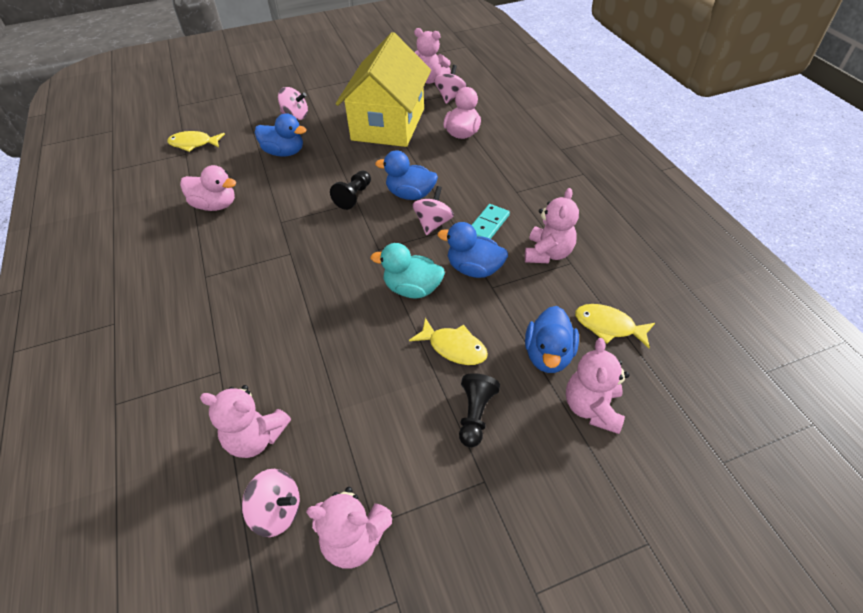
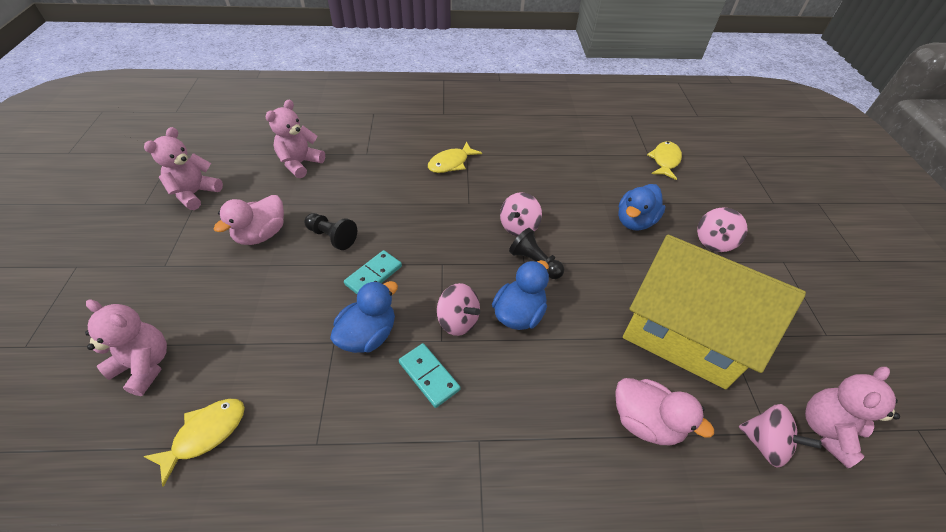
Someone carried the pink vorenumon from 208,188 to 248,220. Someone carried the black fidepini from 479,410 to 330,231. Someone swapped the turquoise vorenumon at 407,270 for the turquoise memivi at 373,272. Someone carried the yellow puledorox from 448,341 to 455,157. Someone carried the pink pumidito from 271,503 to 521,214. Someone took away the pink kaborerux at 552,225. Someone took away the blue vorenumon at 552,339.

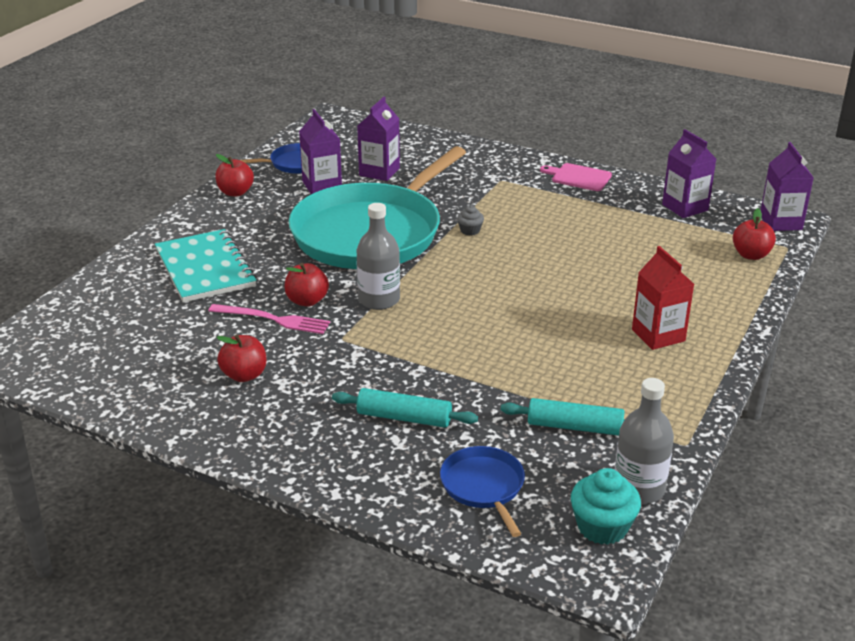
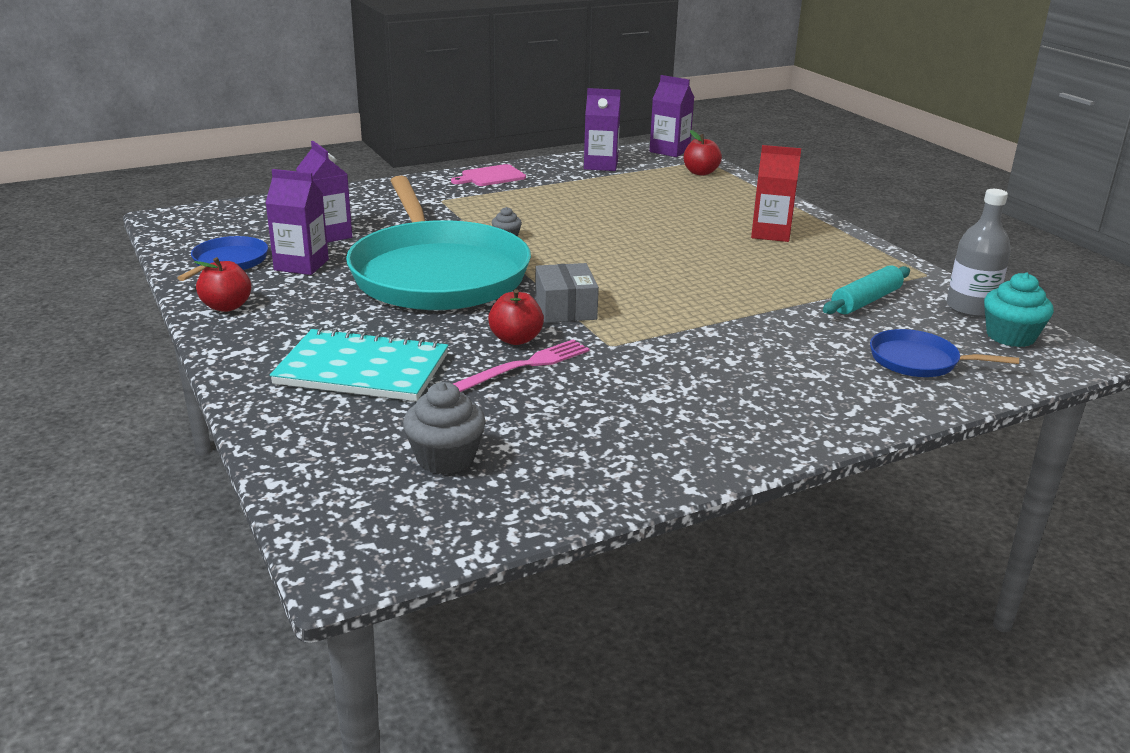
Someone put down the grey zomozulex at 444,428. Someone swapped the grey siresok at 378,256 for the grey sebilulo at 567,293. Someone took away the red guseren at 241,358. Someone took away the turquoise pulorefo at 405,408.

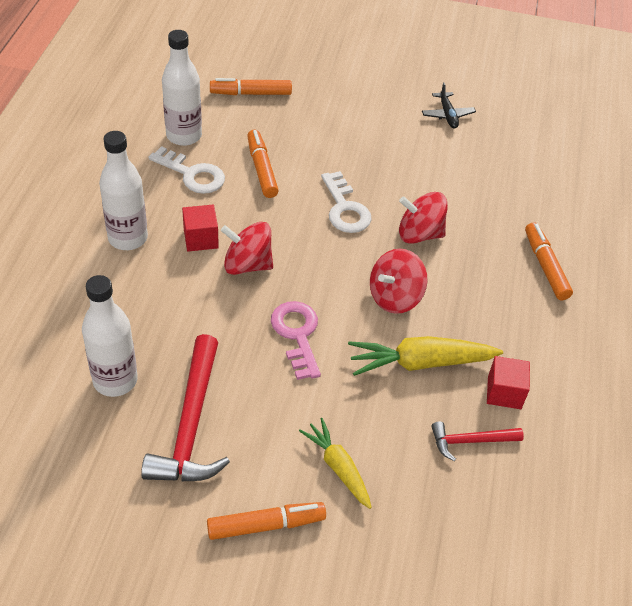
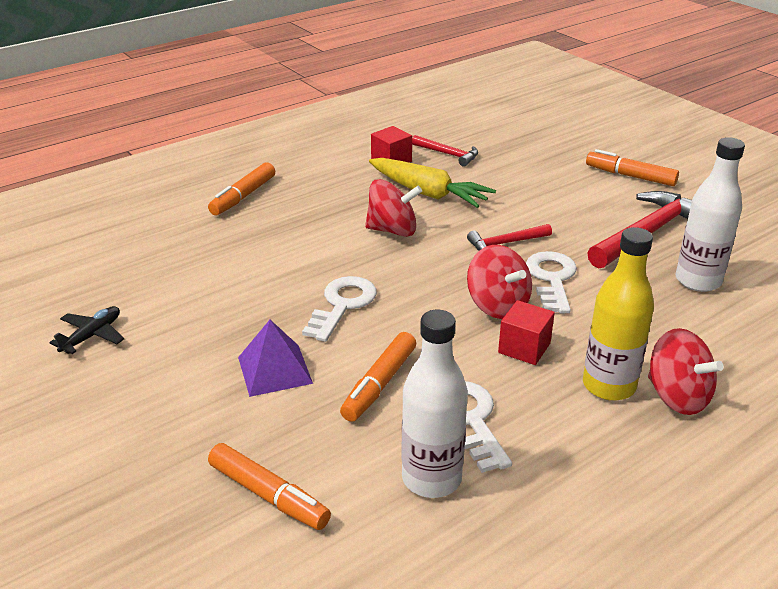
Someone put down the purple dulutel at 275,358. Someone swapped the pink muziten at 296,340 for the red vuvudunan at 509,237. Someone put down the white muziten at 551,282. Someone repainted the white siresok at 123,190, which became the yellow siresok at 618,314. Someone carried the red pumidito from 423,218 to 686,371. Someone took away the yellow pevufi at 335,463.

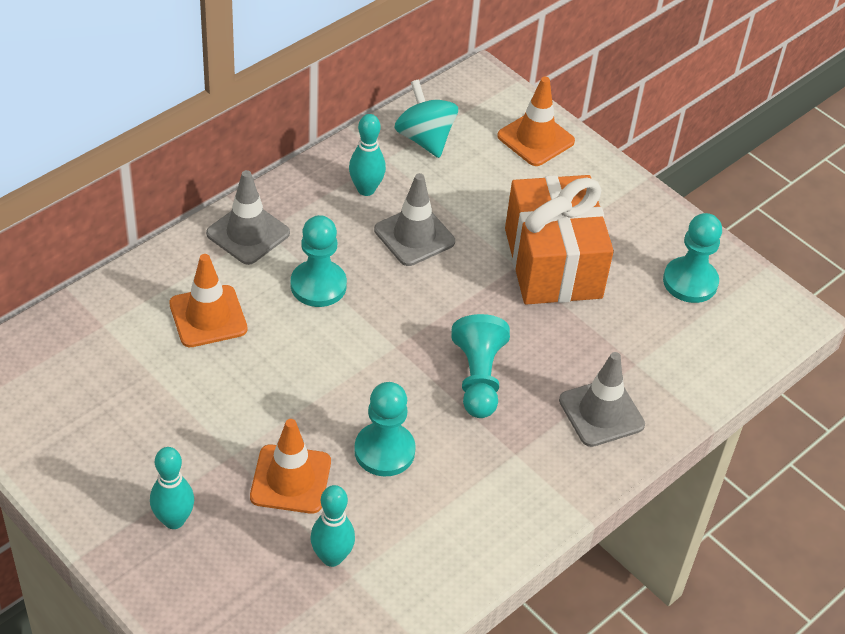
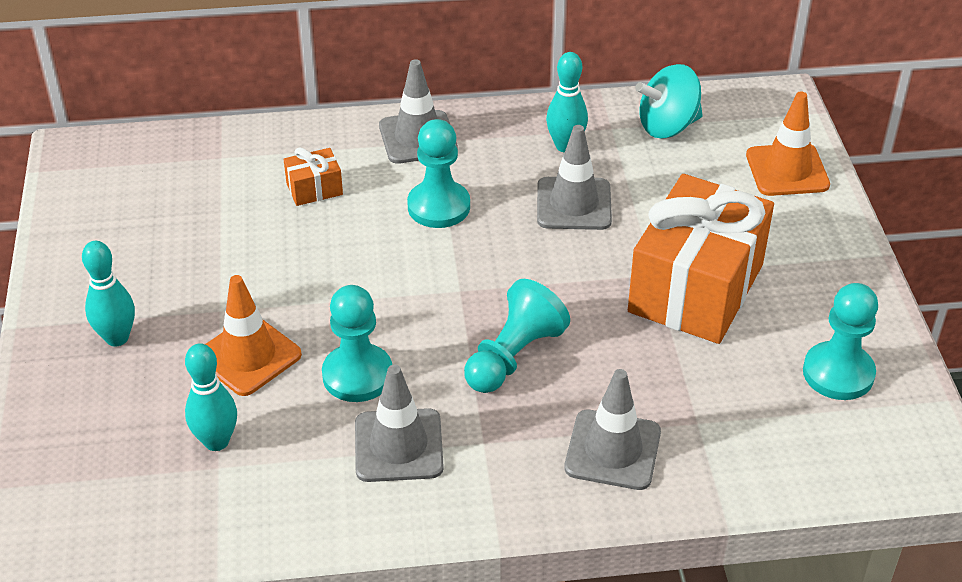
Someone swapped the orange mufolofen at 208,300 for the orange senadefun at 313,176. Someone put down the grey mufolofen at 399,423. Someone rotated the turquoise pumidito at 426,119 by 120 degrees counterclockwise.

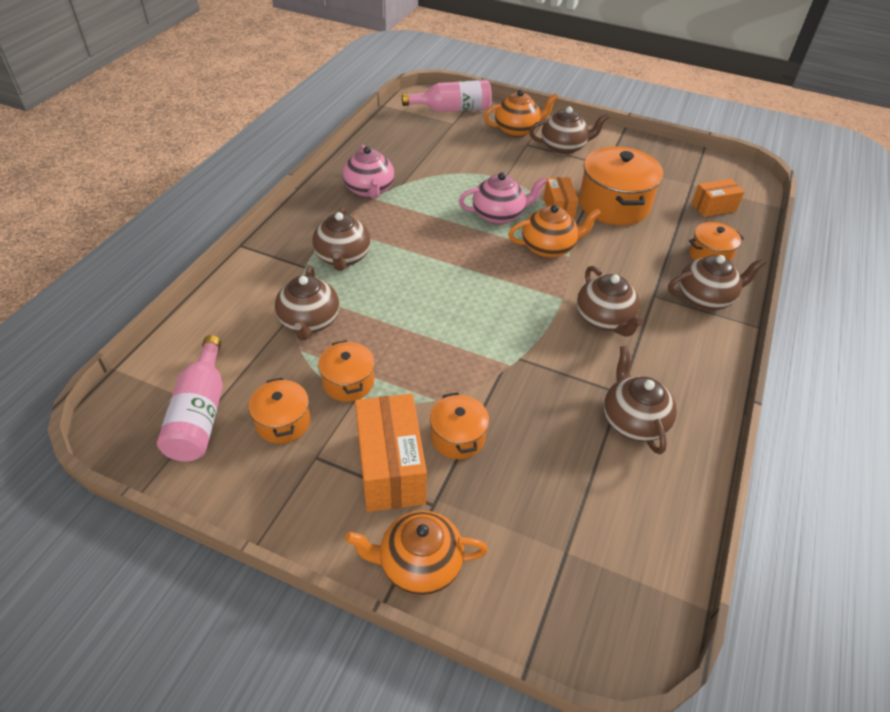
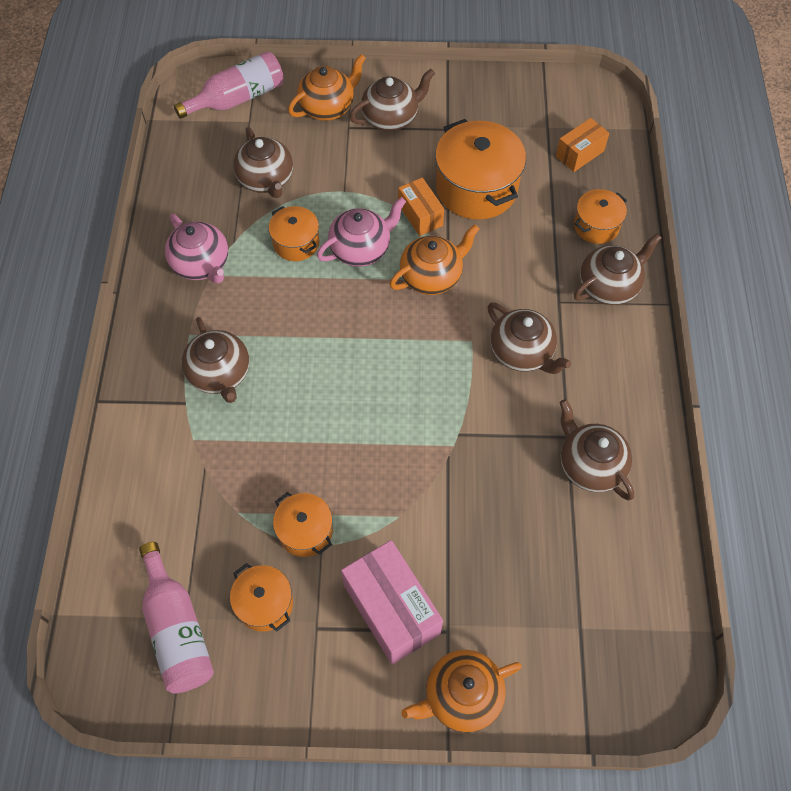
Someone carried the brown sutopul from 307,303 to 263,162. Someone carried the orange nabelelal from 459,425 to 294,233. Someone repainted the orange sebilulo at 391,453, which became the pink sebilulo at 392,602.

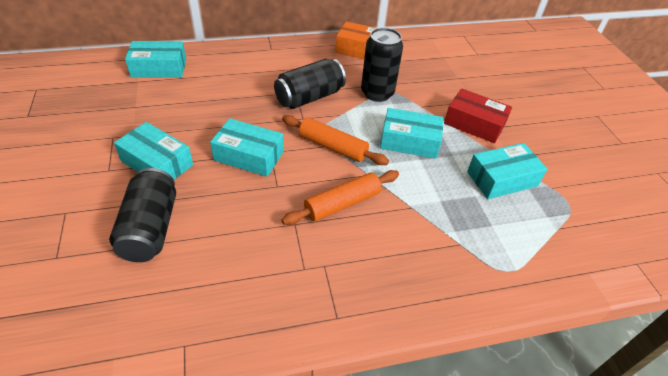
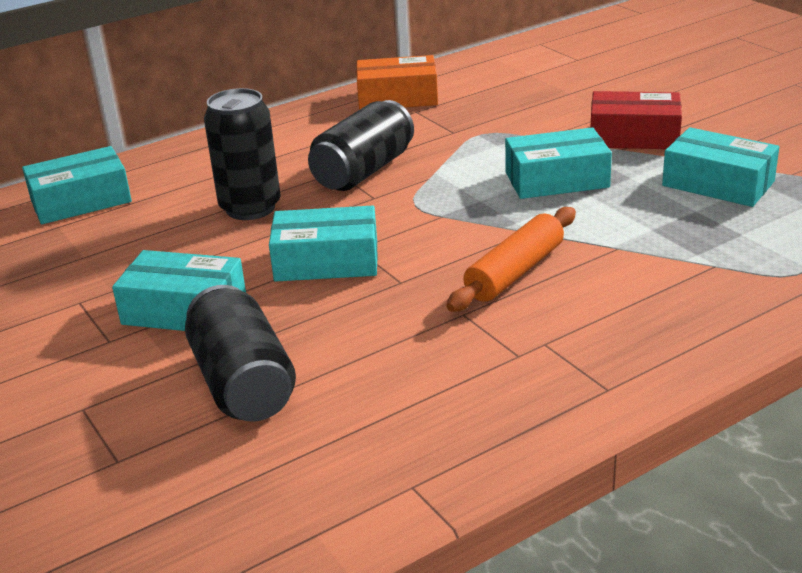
Someone carried the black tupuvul from 382,65 to 242,154. Someone rotated the turquoise sebilulo at 507,171 by 75 degrees clockwise. Someone took away the orange pulorefo at 335,140.

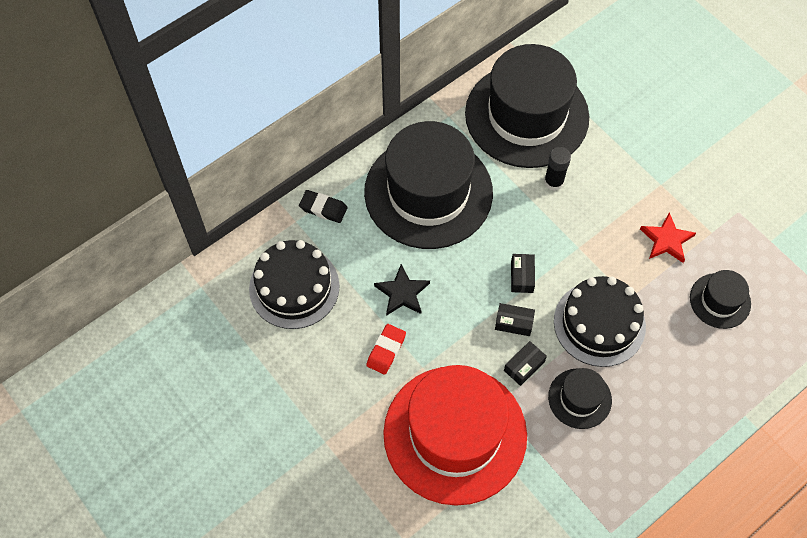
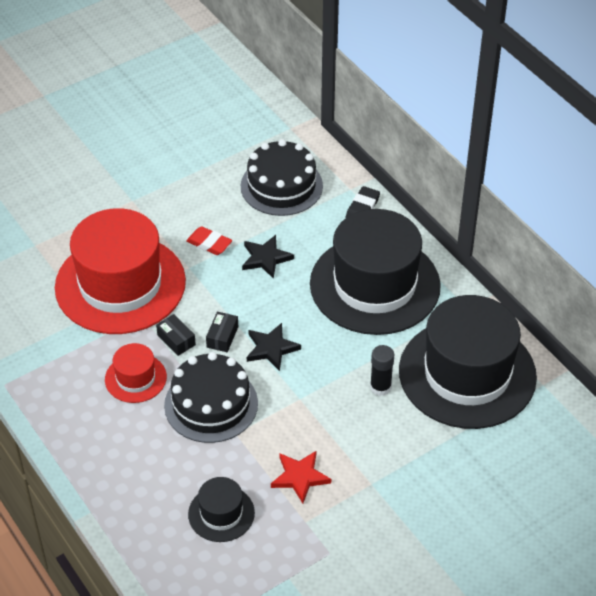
Someone repainted the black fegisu at 580,398, which became the red fegisu at 136,373. Someone swapped the black sebilulo at 523,273 for the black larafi at 274,347.

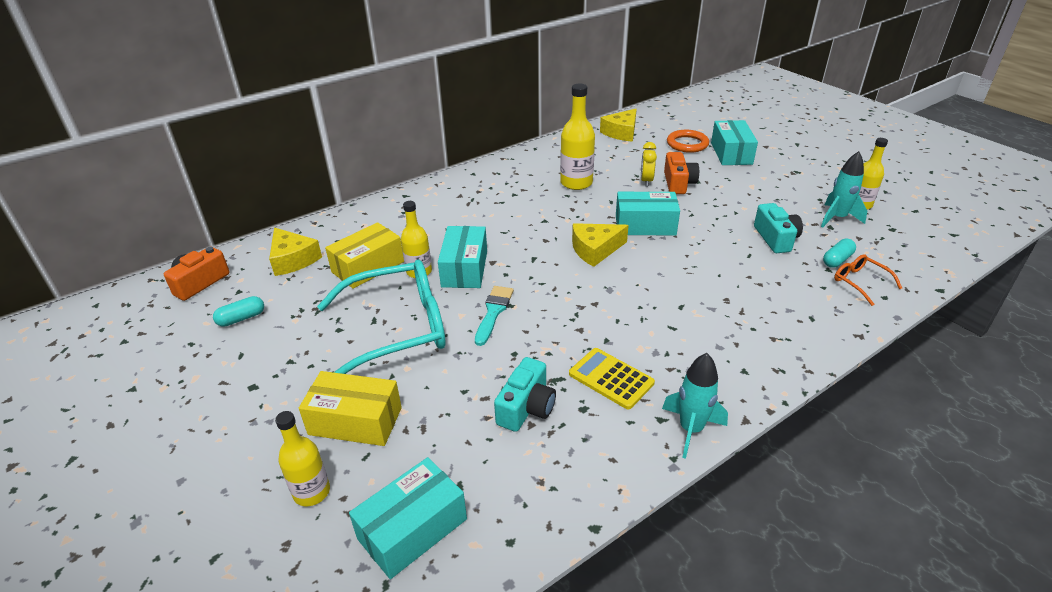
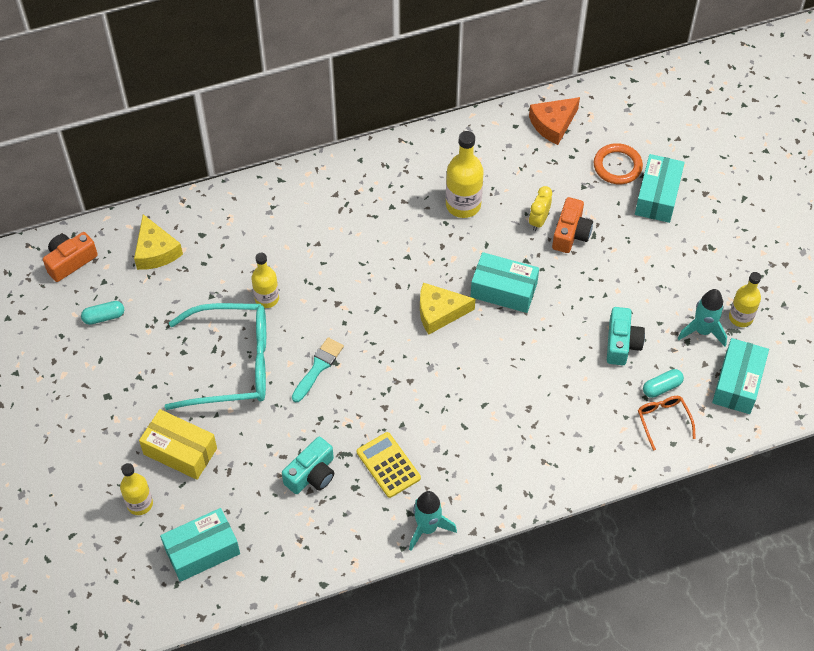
Someone repainted the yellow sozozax at 618,125, which became the orange sozozax at 554,121. Someone carried the turquoise sebilulo from 462,257 to 740,376. Someone took away the yellow sebilulo at 364,255.

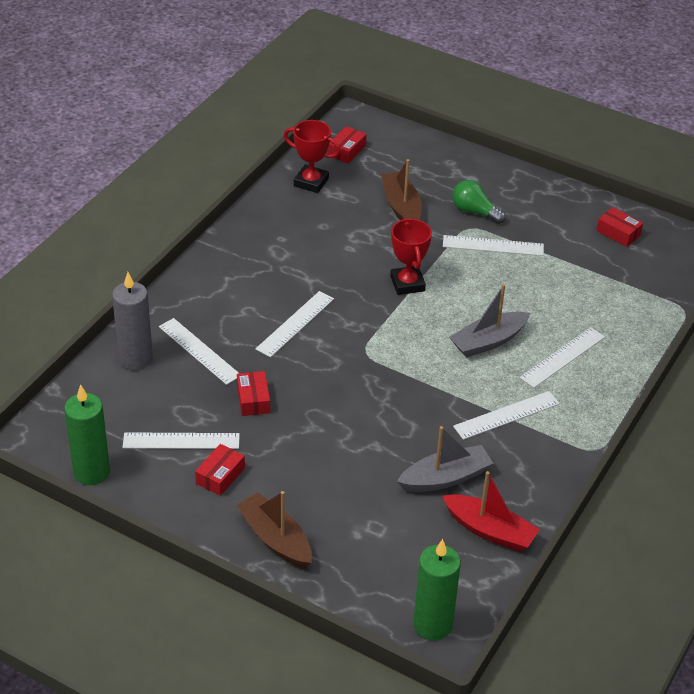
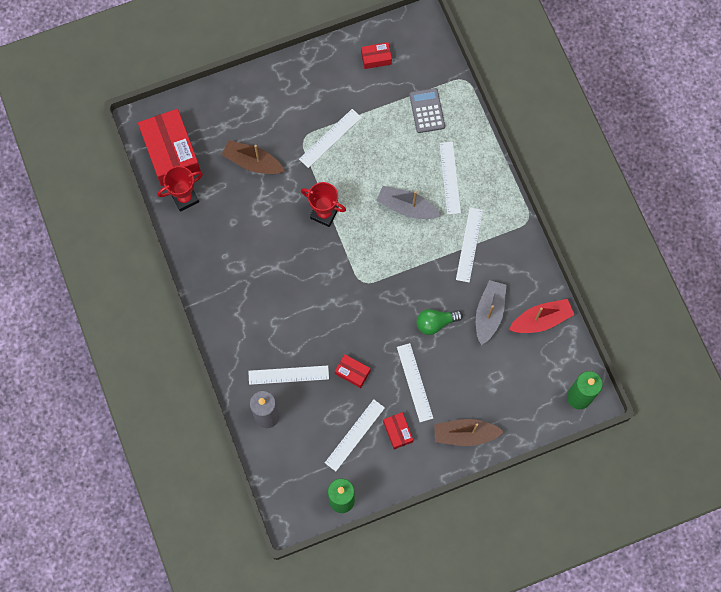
Someone scaled the red sebilulo at 347,145 by 2.17. Someone rotated the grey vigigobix at 489,321 by 105 degrees clockwise. Someone carried the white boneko from 294,324 to 415,382. Someone put down the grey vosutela at 427,110. Someone carried the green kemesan from 479,202 to 440,322.

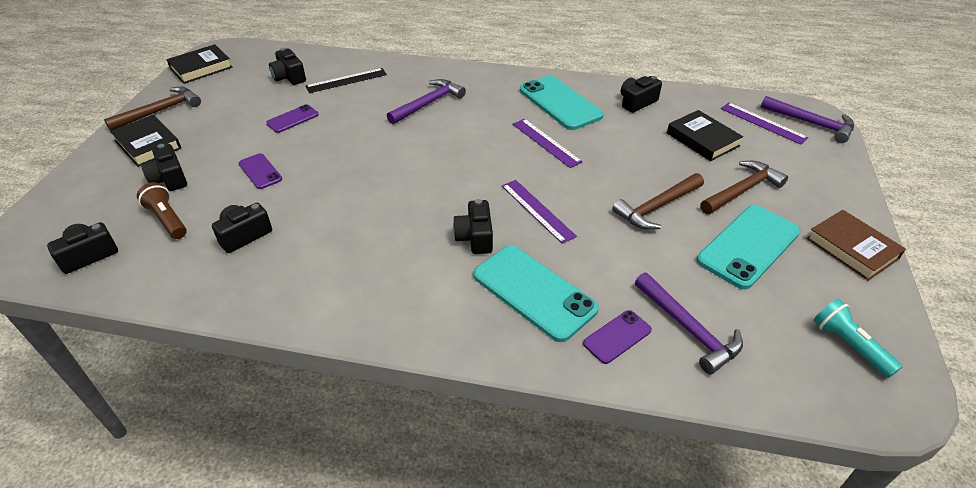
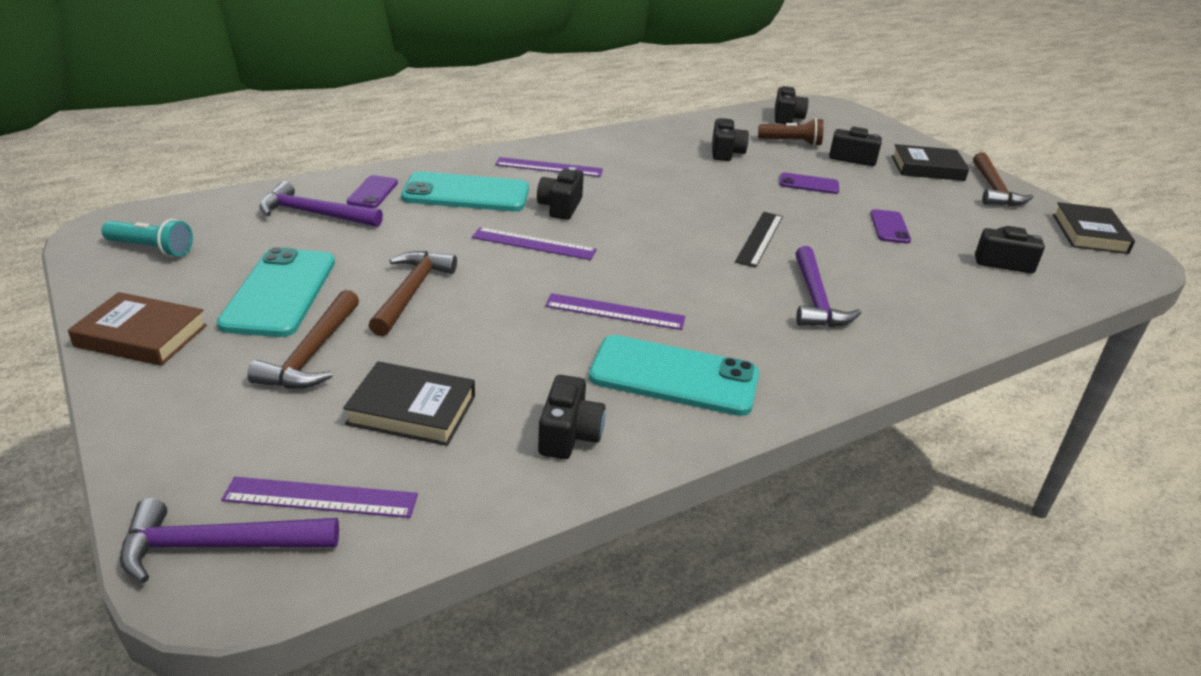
Someone put down the purple boneko at 549,167. Someone rotated the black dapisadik at 473,226 by 120 degrees counterclockwise. Someone carried the black boneko from 346,80 to 759,240.

